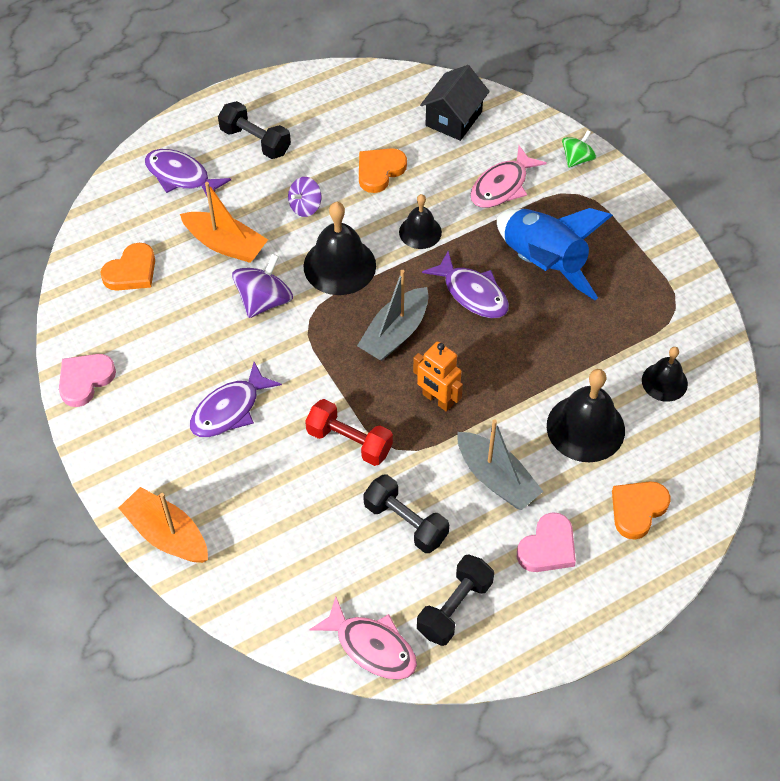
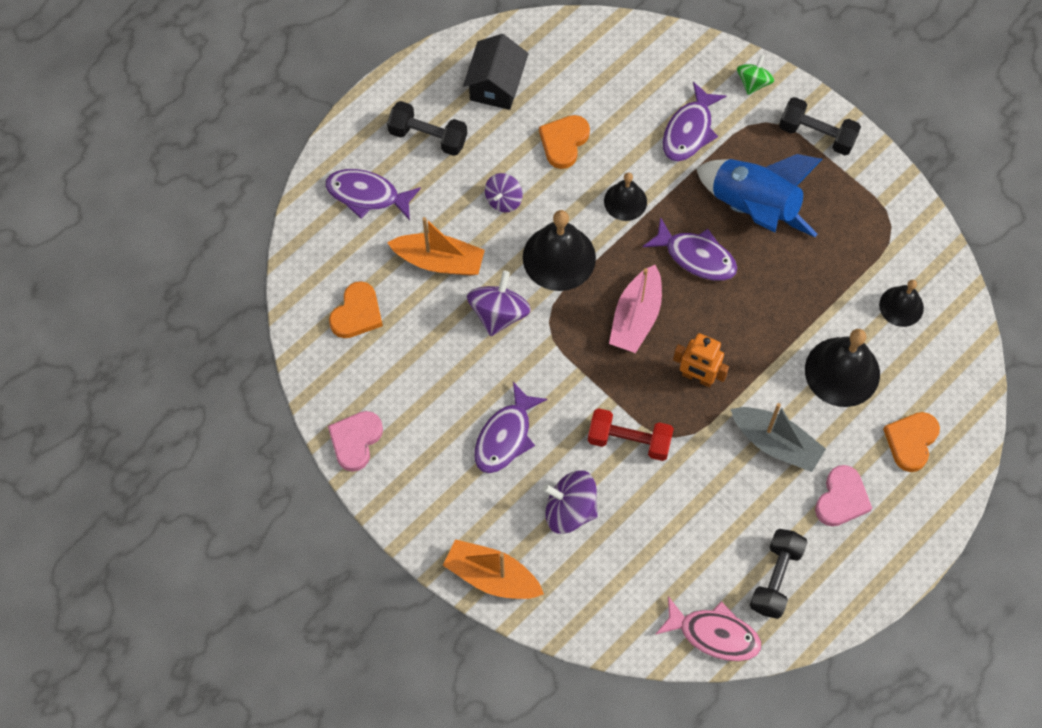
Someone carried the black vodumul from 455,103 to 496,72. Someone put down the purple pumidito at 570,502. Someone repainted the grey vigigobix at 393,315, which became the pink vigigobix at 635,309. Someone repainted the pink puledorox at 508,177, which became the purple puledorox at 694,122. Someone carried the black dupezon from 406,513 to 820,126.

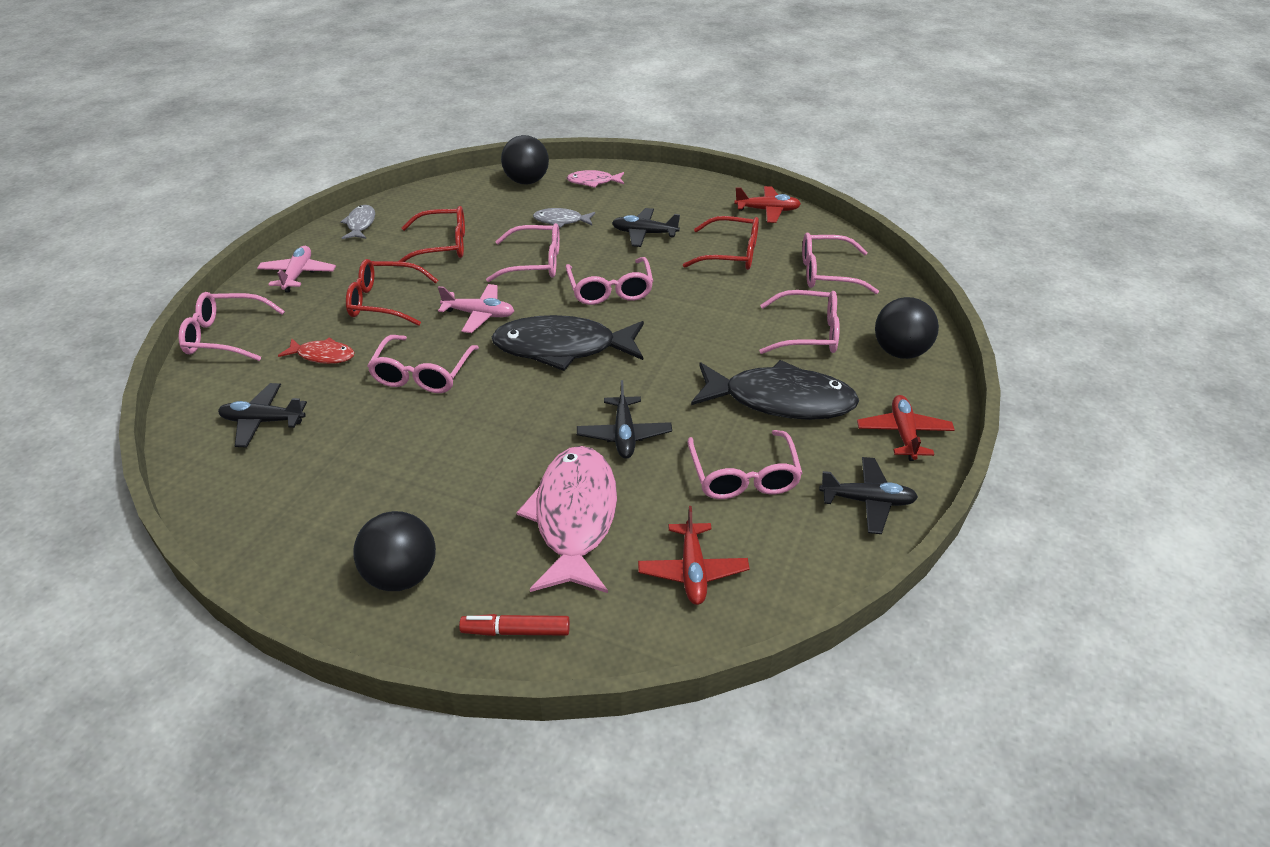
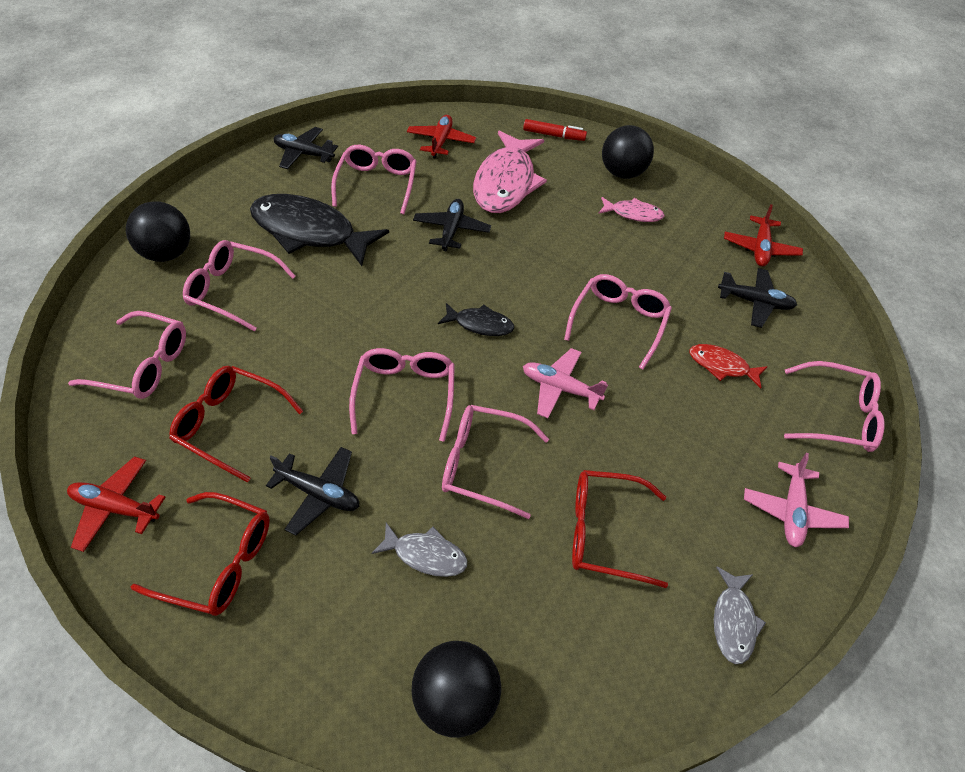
Someone carried the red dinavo from 392,292 to 200,554. Someone scaled the black puledorox at 568,343 by 0.49. Someone carried the pink puledorox from 595,179 to 631,209. Someone carried the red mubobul from 906,428 to 763,235.

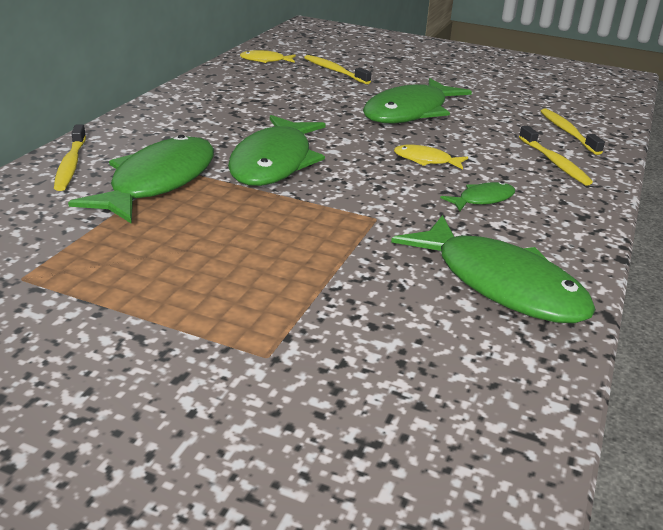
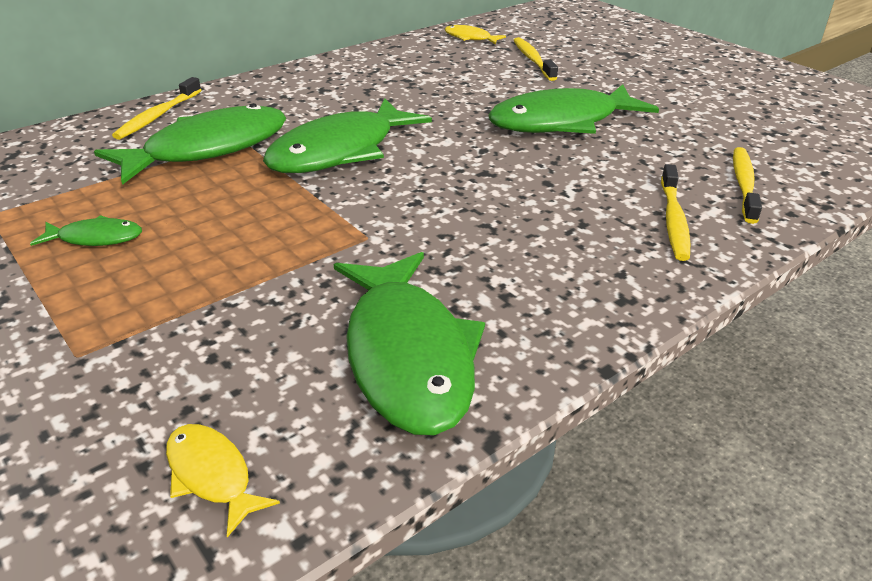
Someone carried the green puledorox from 478,196 to 86,230. Someone carried the yellow puledorox from 431,157 to 223,480.

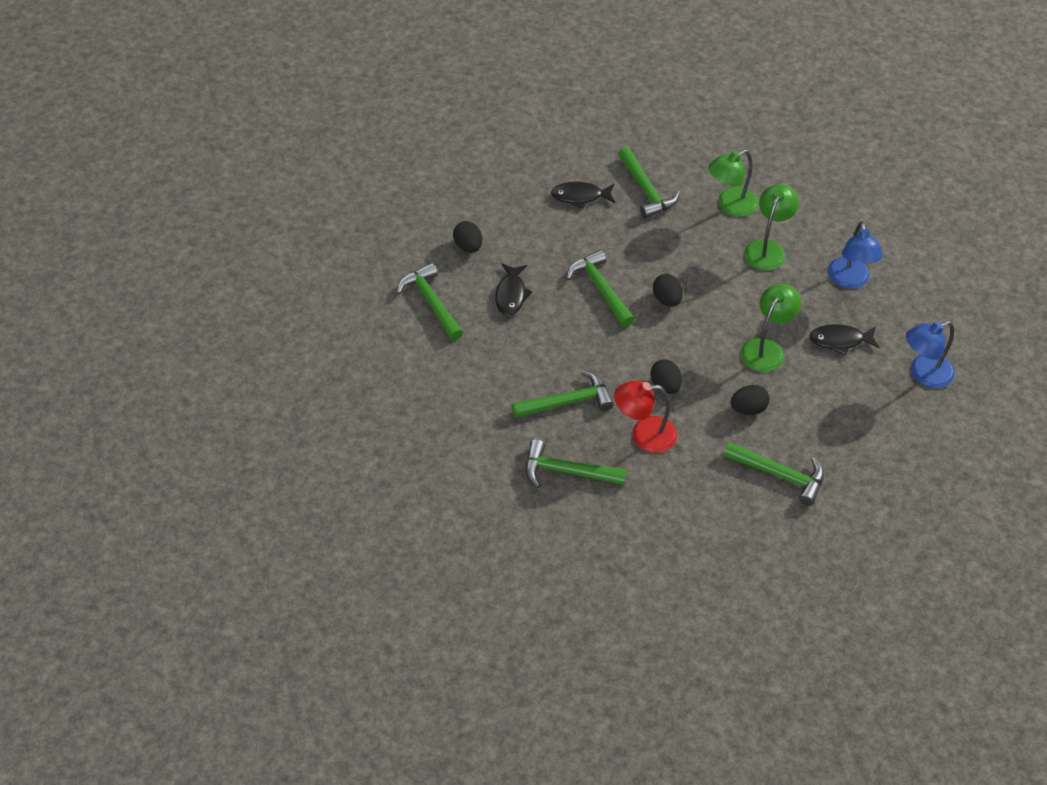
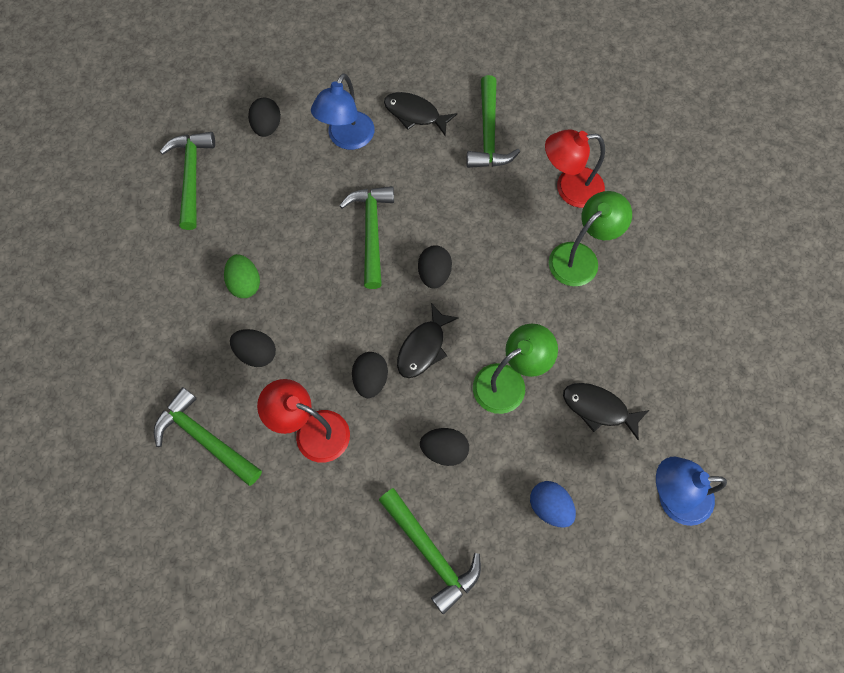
Someone put down the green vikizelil at 242,276. Someone swapped the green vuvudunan at 563,394 for the black vikizelil at 253,348. Someone carried the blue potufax from 855,255 to 343,111. Someone carried the black puledorox from 513,289 to 428,340. Someone put down the blue vikizelil at 553,504. Someone repainted the green potufax at 733,183, which became the red potufax at 575,168.

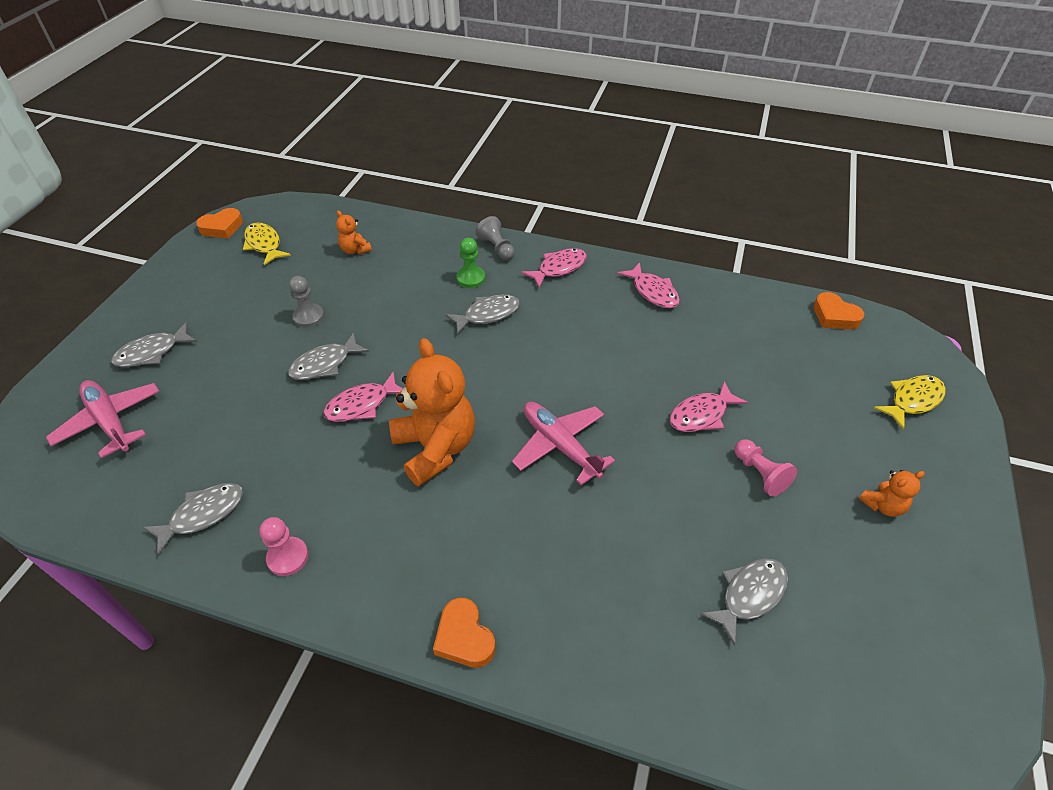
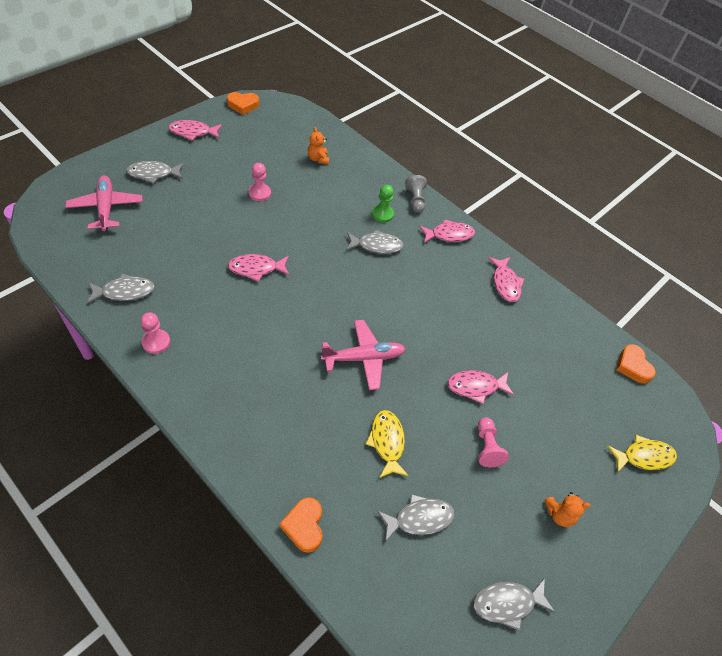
Someone put down the pink puledorox at 195,130. Someone repainted the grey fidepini at 306,302, which became the pink fidepini at 260,182. Someone carried the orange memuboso from 464,633 to 301,525. Someone rotated the pink mubobul at 563,443 by 90 degrees clockwise. Someone carried the yellow puledorox from 267,244 to 387,444. Someone carried the grey puledorox from 328,356 to 514,604. Someone took away the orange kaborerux at 432,412.

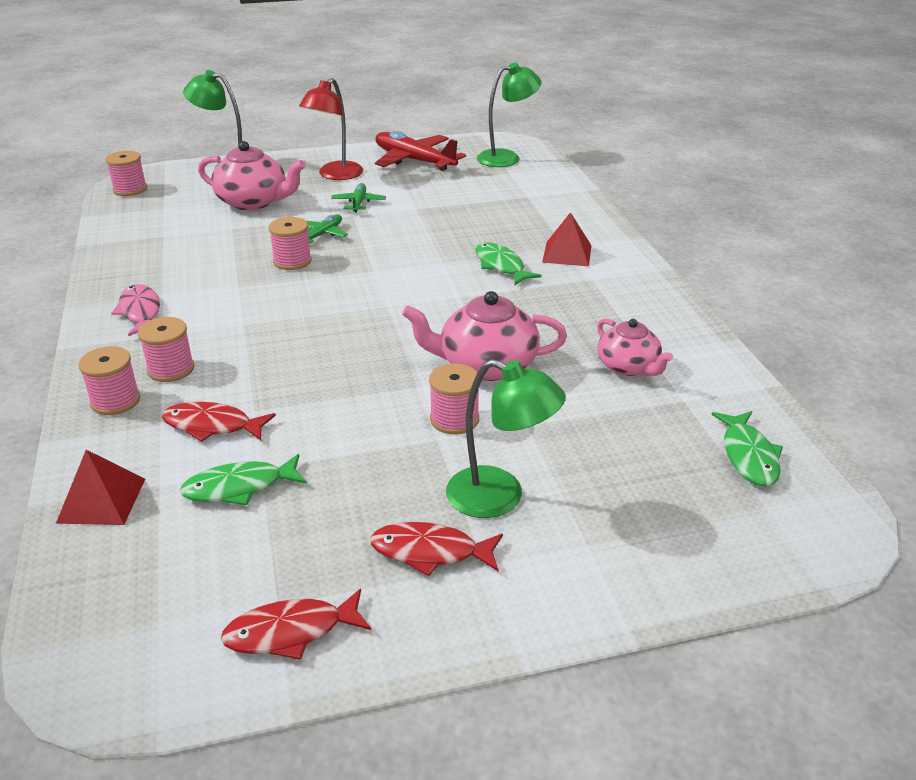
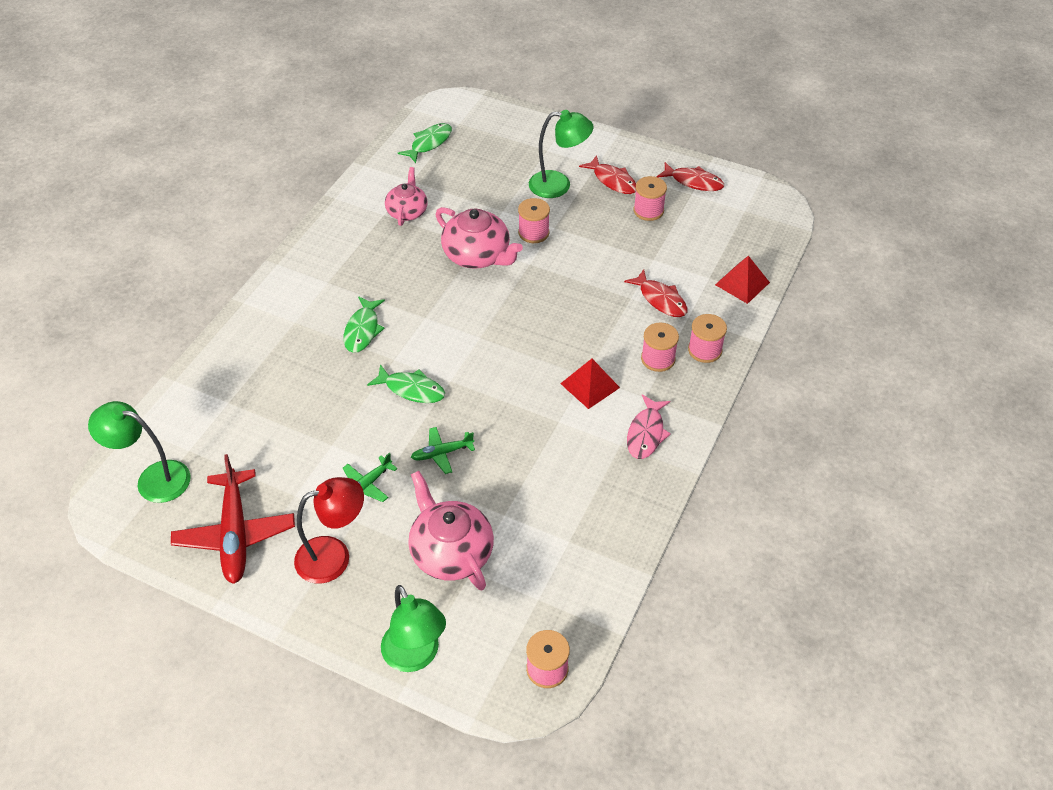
Someone carried the green puledorox from 243,479 to 406,383. Someone rotated the green potufax at 506,438 by 120 degrees clockwise. Someone carried the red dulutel from 567,239 to 590,384. Someone carried the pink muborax from 290,243 to 650,198.

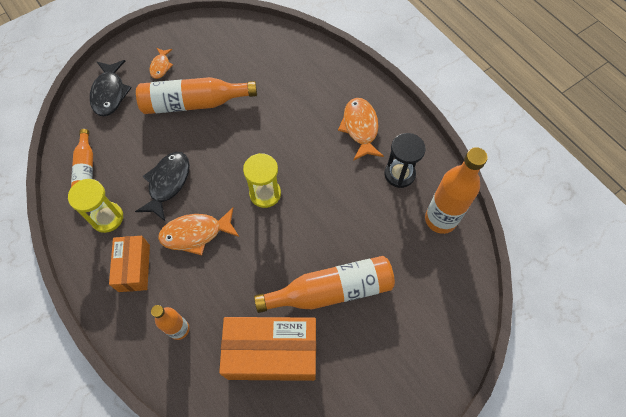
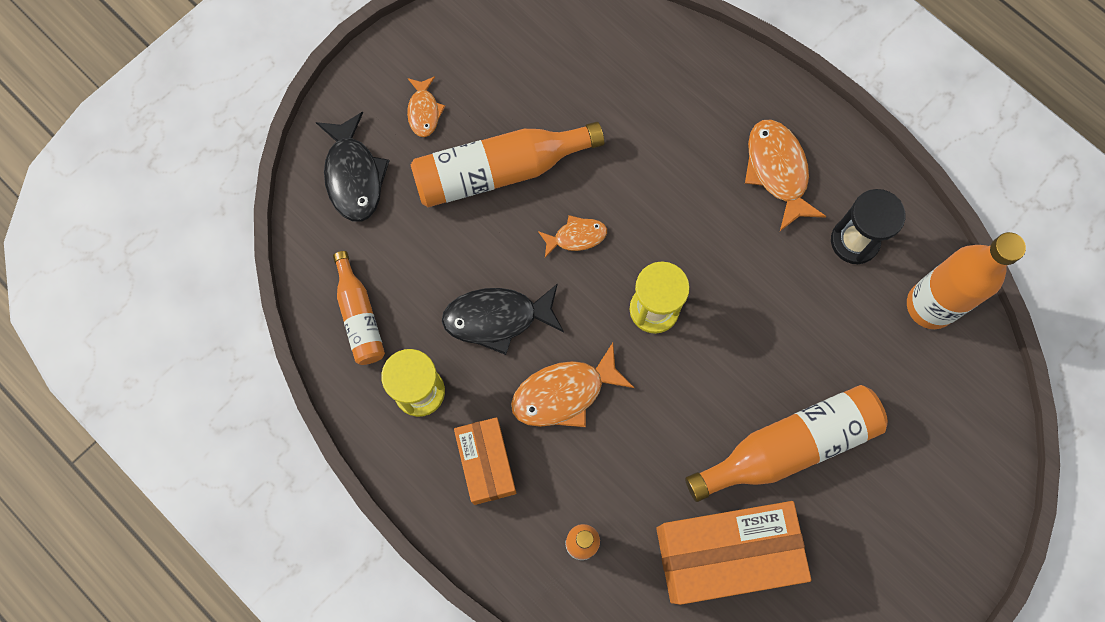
Someone rotated the black puledorox at 162,186 by 105 degrees counterclockwise. Someone put down the orange puledorox at 572,236.

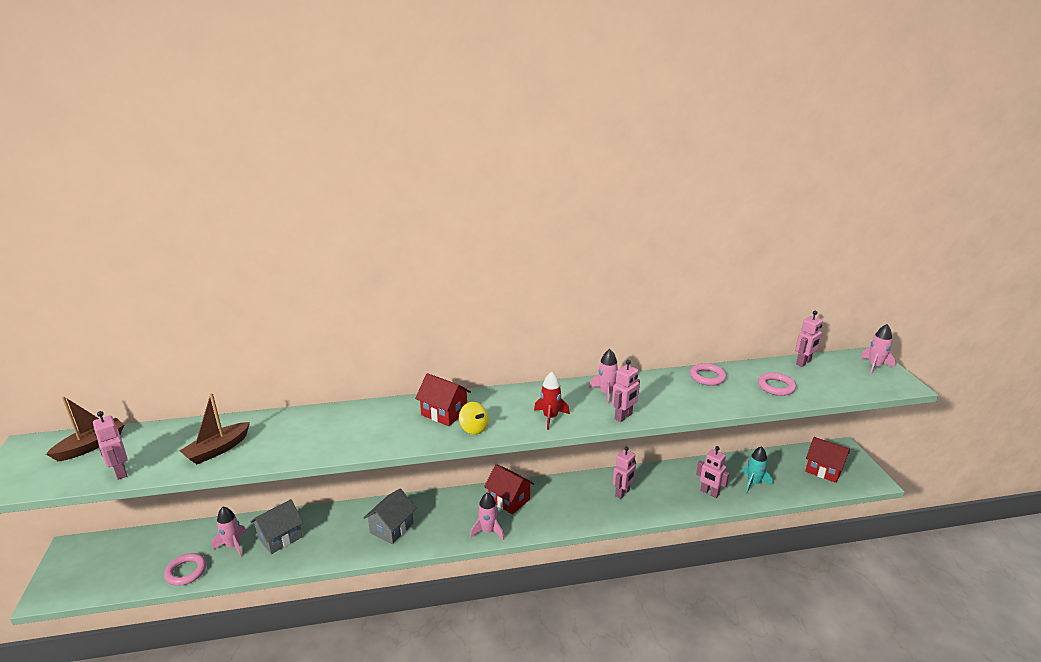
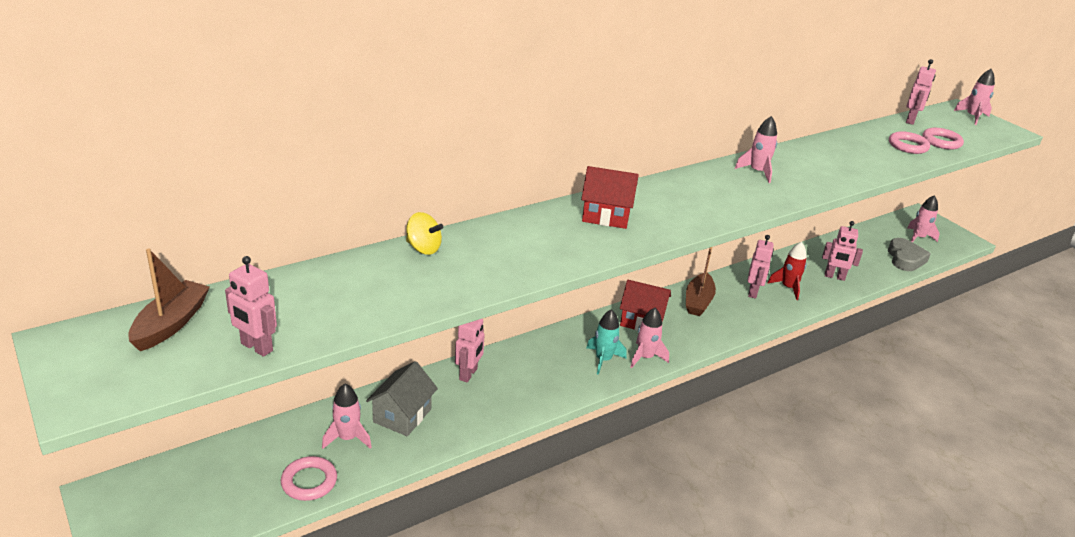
Someone carried the yellow pumidito from 474,418 to 424,233. Someone carried the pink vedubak from 626,391 to 470,350. Someone carried the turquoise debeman from 757,469 to 606,342. Someone carried the brown vigigobix from 215,428 to 701,281. Someone carried the red debeman from 552,401 to 787,271. Someone put down the grey memuboso at 909,254. Someone swapped the red vodumul at 827,460 for the pink debeman at 923,218. Someone carried the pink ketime from 708,374 to 943,139. Someone took away the grey vodumul at 390,516.

